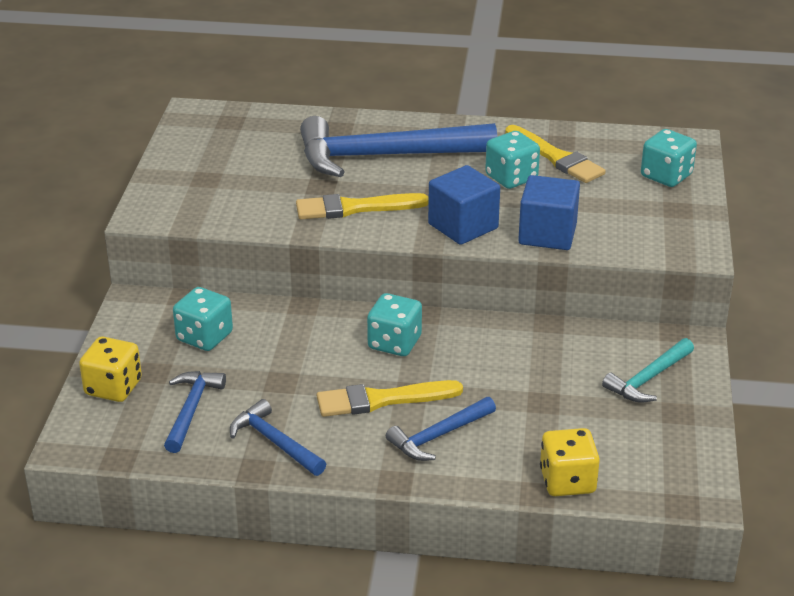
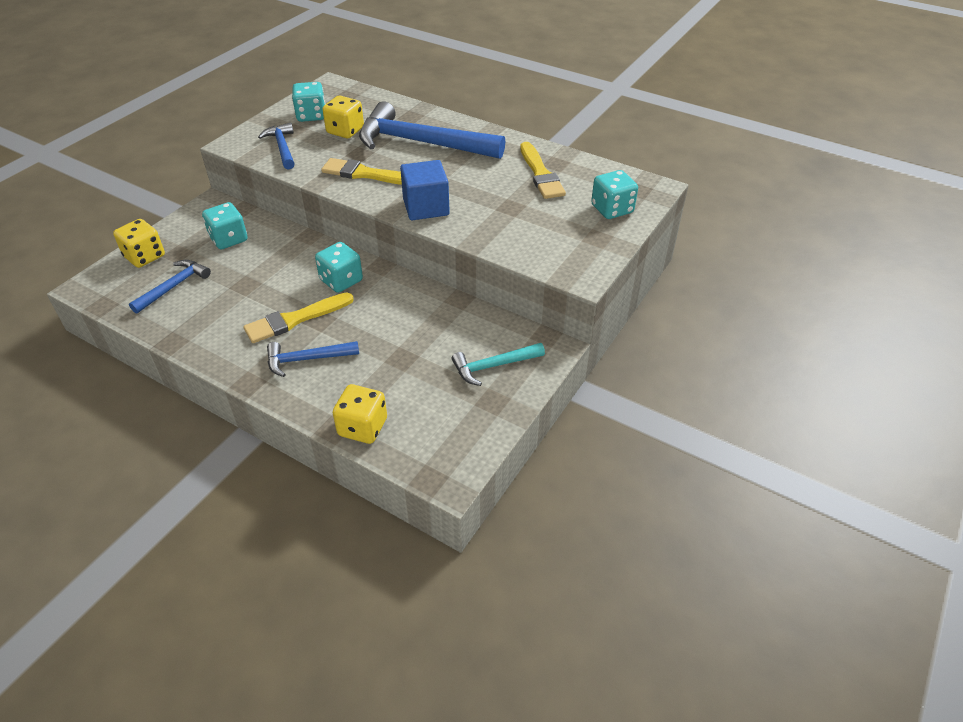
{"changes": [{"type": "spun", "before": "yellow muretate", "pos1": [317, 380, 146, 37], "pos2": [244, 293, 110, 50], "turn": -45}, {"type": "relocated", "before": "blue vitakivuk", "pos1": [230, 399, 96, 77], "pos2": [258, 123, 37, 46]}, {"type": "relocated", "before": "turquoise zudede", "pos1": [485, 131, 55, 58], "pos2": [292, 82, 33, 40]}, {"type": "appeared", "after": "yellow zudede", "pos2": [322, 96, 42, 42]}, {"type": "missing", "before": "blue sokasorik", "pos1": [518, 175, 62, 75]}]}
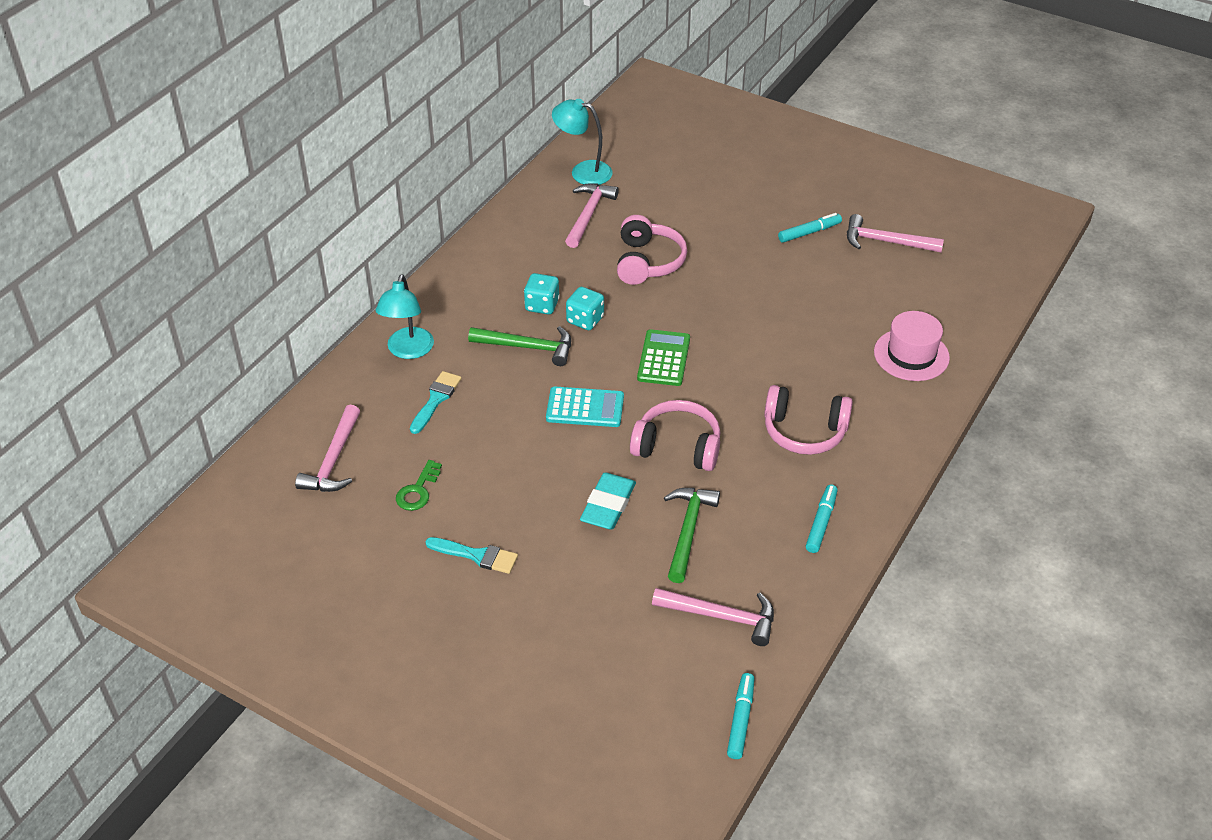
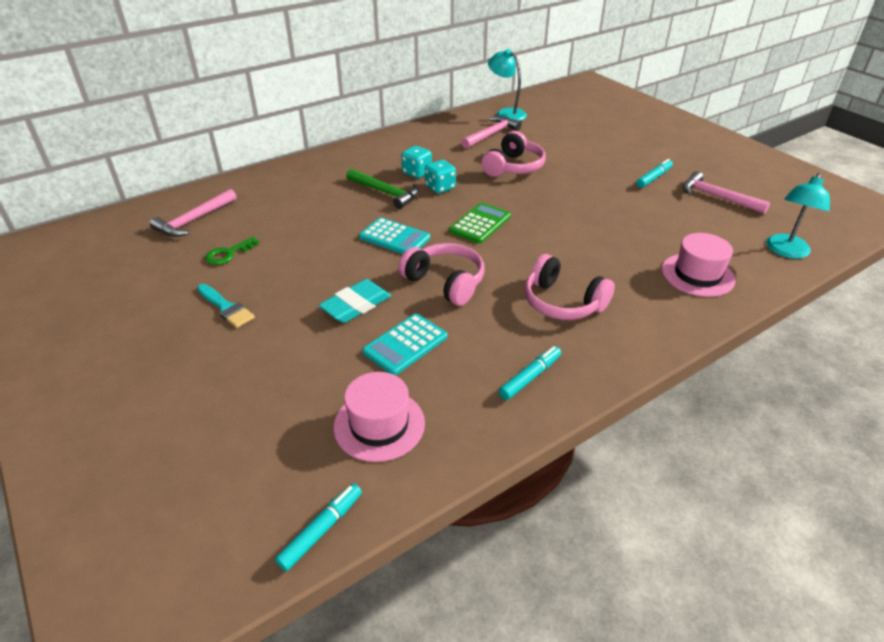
{"changes": [{"type": "exchanged", "before": "pink vitakivuk", "after": "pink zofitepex", "pos1": [652, 588, 122, 58], "pos2": [333, 372, 92, 90]}, {"type": "exchanged", "before": "green vitakivuk", "after": "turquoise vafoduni", "pos1": [664, 488, 56, 95], "pos2": [362, 314, 85, 61]}, {"type": "spun", "before": "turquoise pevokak", "pos1": [778, 213, 64, 30], "pos2": [636, 159, 37, 29], "turn": -45}, {"type": "relocated", "before": "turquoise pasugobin", "pos1": [376, 274, 58, 85], "pos2": [766, 173, 64, 86]}, {"type": "missing", "before": "turquoise muretate", "pos1": [410, 371, 52, 63]}]}
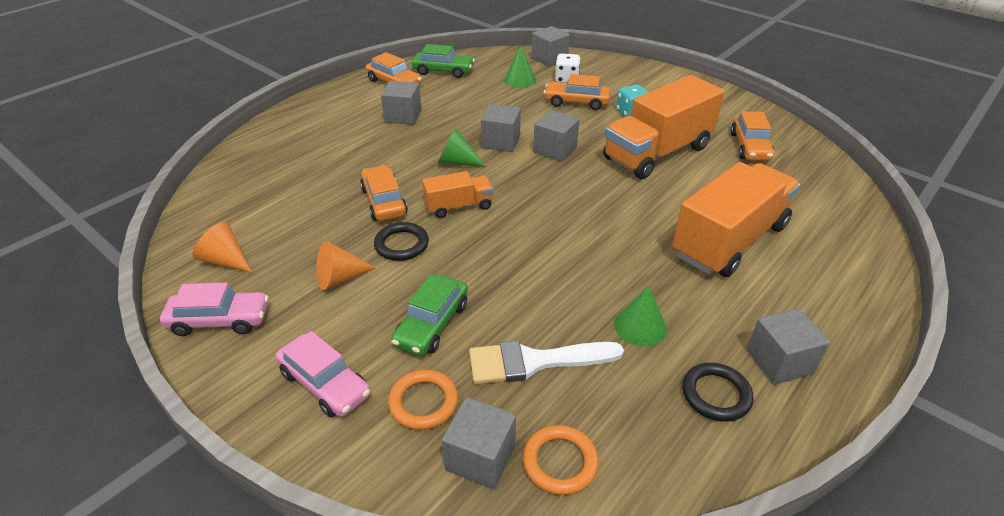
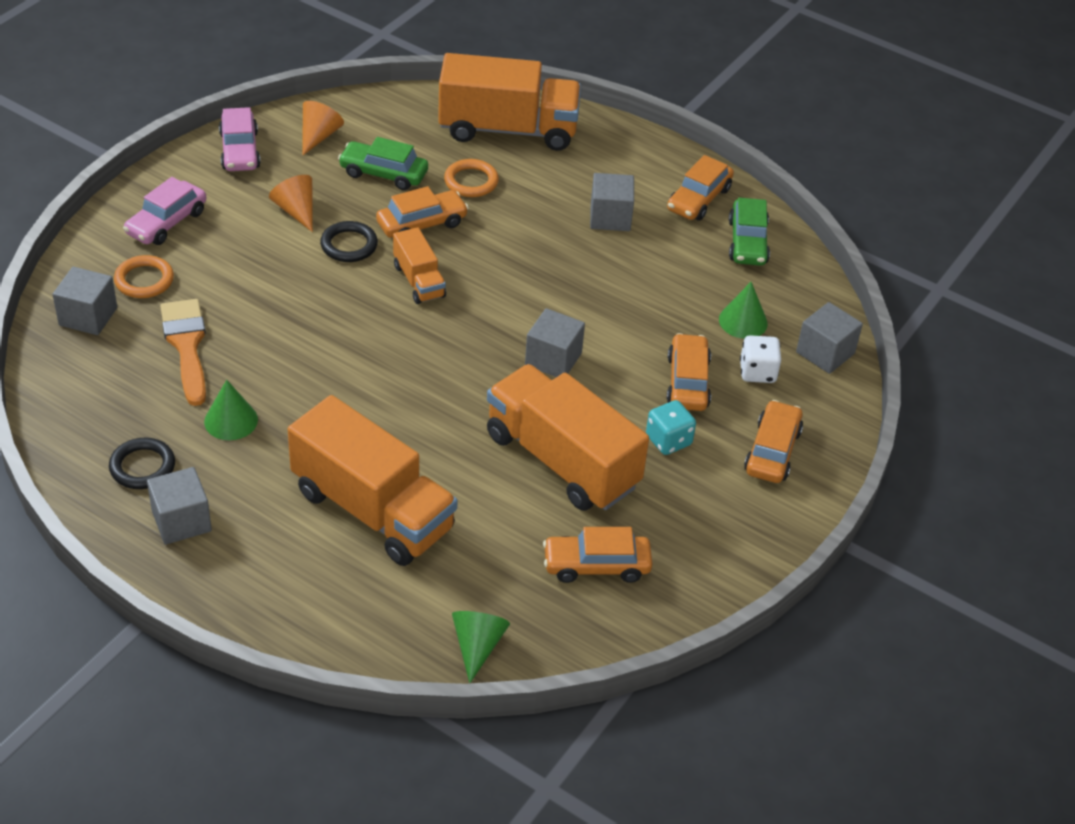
{"changes": [{"type": "colour", "before": "white muretate", "after": "orange muretate", "pos1": [469, 341, 155, 43], "pos2": [160, 299, 46, 107]}, {"type": "relocated", "before": "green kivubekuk", "pos1": [391, 274, 77, 82], "pos2": [338, 137, 90, 53]}, {"type": "appeared", "after": "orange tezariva", "pos2": [438, 53, 143, 98]}, {"type": "relocated", "before": "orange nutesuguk", "pos1": [523, 425, 76, 70], "pos2": [444, 159, 55, 38]}, {"type": "relocated", "before": "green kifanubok", "pos1": [438, 129, 48, 38], "pos2": [452, 611, 58, 72]}, {"type": "appeared", "after": "orange kivubekuk", "pos2": [744, 400, 59, 83]}, {"type": "missing", "before": "grey sokasorik", "pos1": [481, 104, 40, 48]}]}
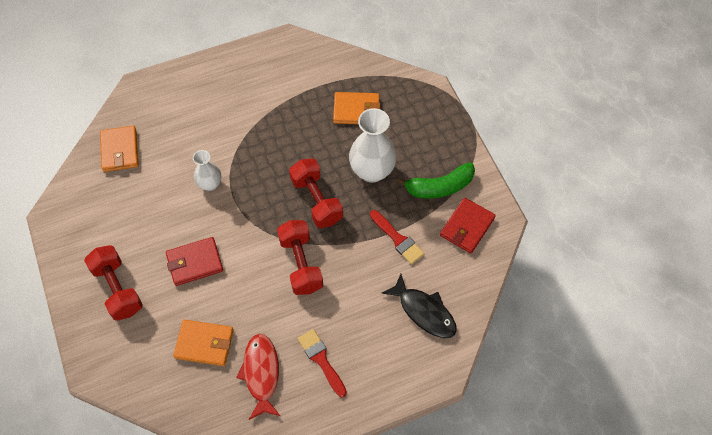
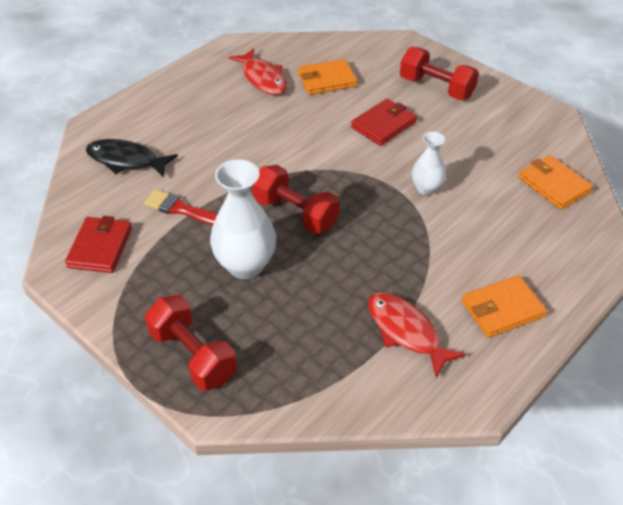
{"changes": [{"type": "relocated", "before": "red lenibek", "pos1": [277, 220, 46, 75], "pos2": [145, 295, 92, 96]}, {"type": "appeared", "after": "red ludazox", "pos2": [368, 292, 98, 86]}, {"type": "relocated", "before": "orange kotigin", "pos1": [333, 92, 47, 32], "pos2": [462, 275, 85, 63]}, {"type": "missing", "before": "red muretate", "pos1": [298, 329, 49, 69]}, {"type": "missing", "before": "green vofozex", "pos1": [396, 163, 79, 35]}]}
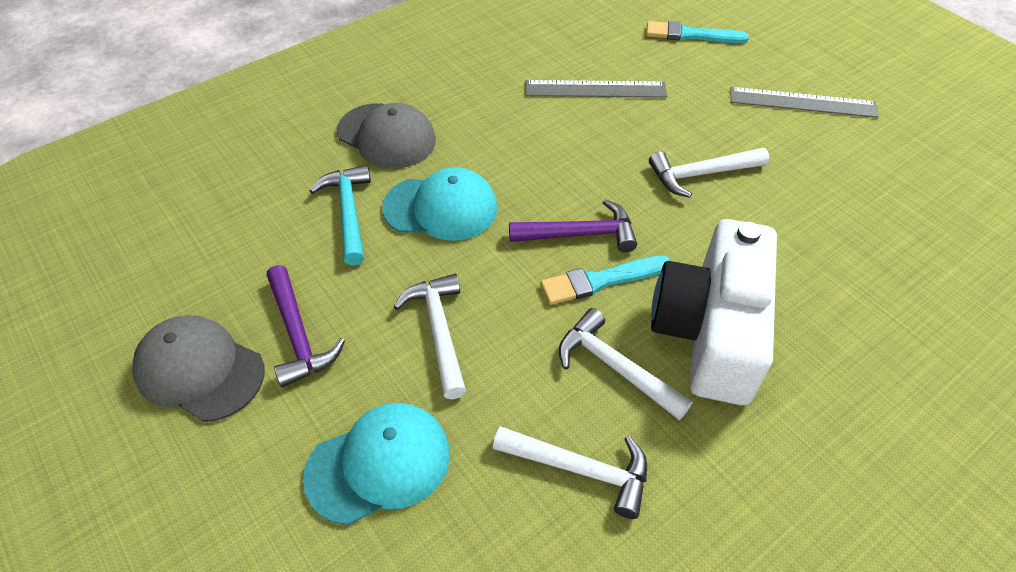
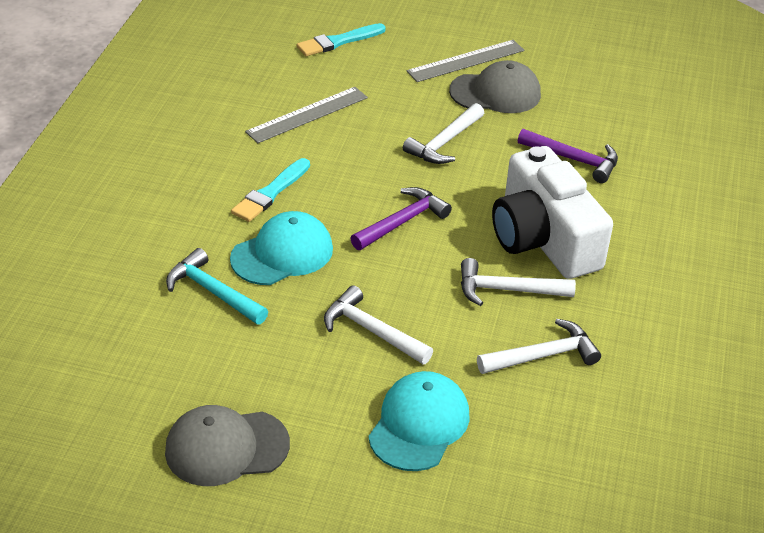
{"changes": [{"type": "relocated", "before": "turquoise muretate", "pos1": [541, 255, 129, 50], "pos2": [231, 158, 79, 64]}, {"type": "relocated", "before": "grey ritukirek", "pos1": [337, 103, 99, 66], "pos2": [449, 60, 92, 53]}, {"type": "relocated", "before": "purple vitakivuk", "pos1": [267, 265, 78, 122], "pos2": [518, 129, 100, 54]}]}
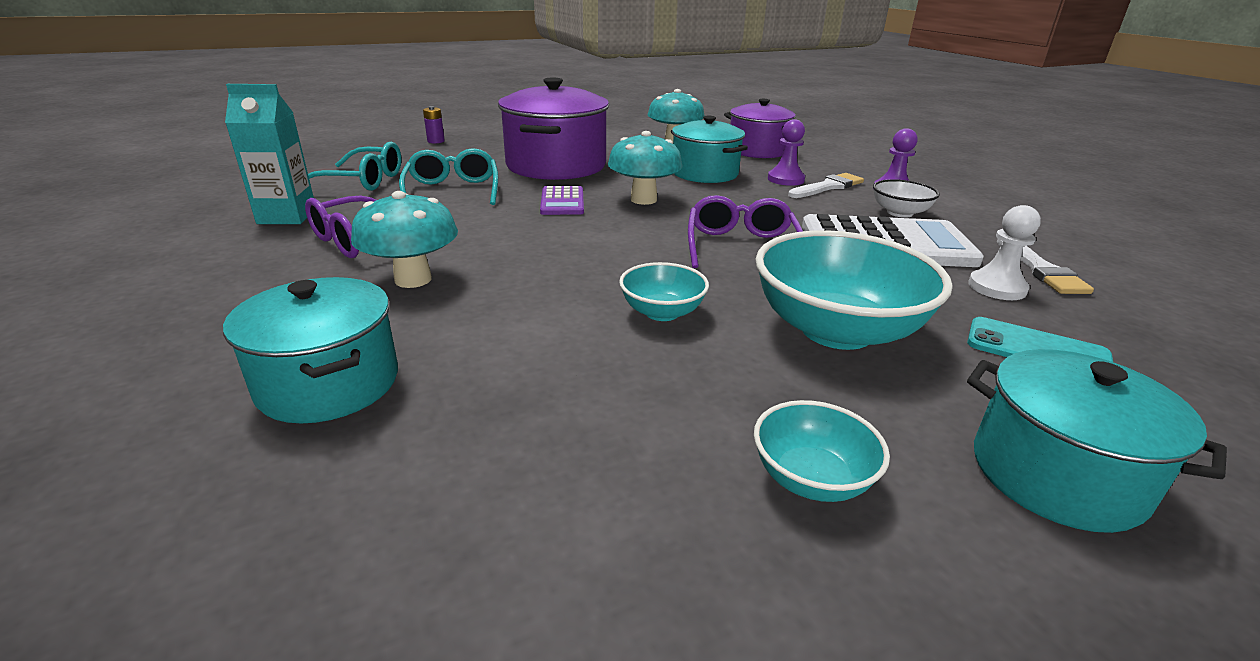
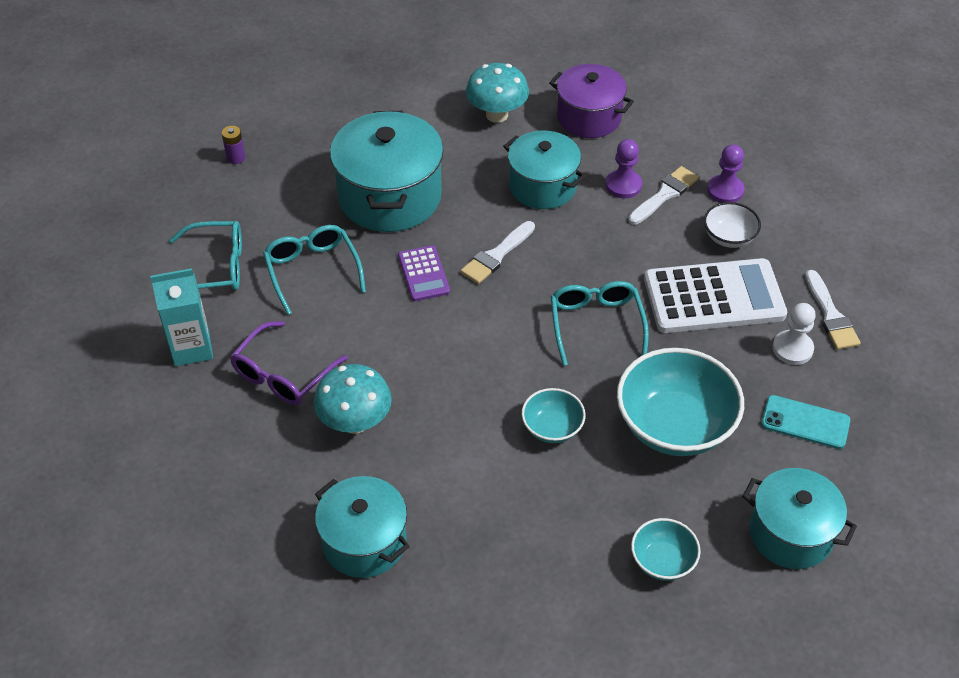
{"changes": [{"type": "colour", "before": "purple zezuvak", "after": "turquoise zezuvak", "pos1": [498, 78, 111, 102], "pos2": [330, 111, 113, 121]}, {"type": "exchanged", "before": "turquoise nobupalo", "after": "white muretate", "pos1": [608, 131, 74, 74], "pos2": [461, 221, 74, 63]}, {"type": "colour", "before": "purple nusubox", "after": "turquoise nusubox", "pos1": [688, 195, 115, 73], "pos2": [551, 281, 98, 85]}]}
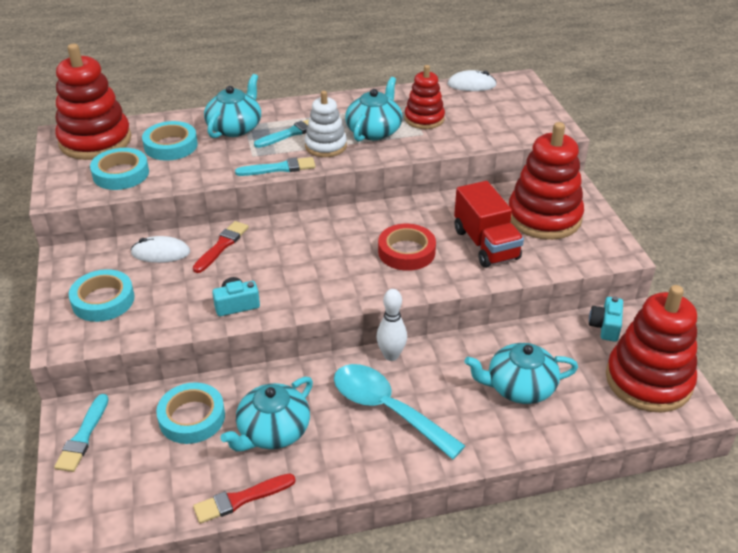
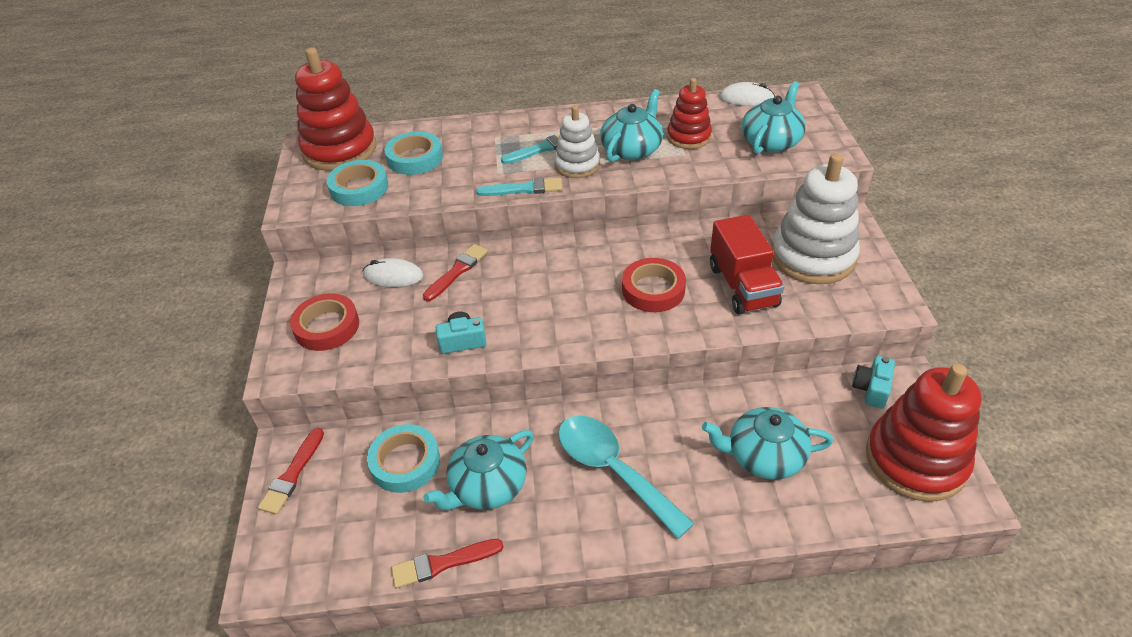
{"changes": [{"type": "colour", "before": "turquoise muretate", "after": "red muretate", "pos1": [54, 394, 55, 78], "pos2": [258, 428, 66, 87]}, {"type": "colour", "before": "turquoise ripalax", "after": "red ripalax", "pos1": [69, 269, 66, 53], "pos2": [290, 293, 69, 58]}, {"type": "relocated", "before": "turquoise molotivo", "pos1": [204, 74, 57, 64], "pos2": [741, 81, 65, 73]}, {"type": "colour", "before": "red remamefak", "after": "white remamefak", "pos1": [509, 122, 75, 118], "pos2": [772, 153, 88, 131]}, {"type": "missing", "before": "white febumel", "pos1": [376, 289, 31, 72]}]}
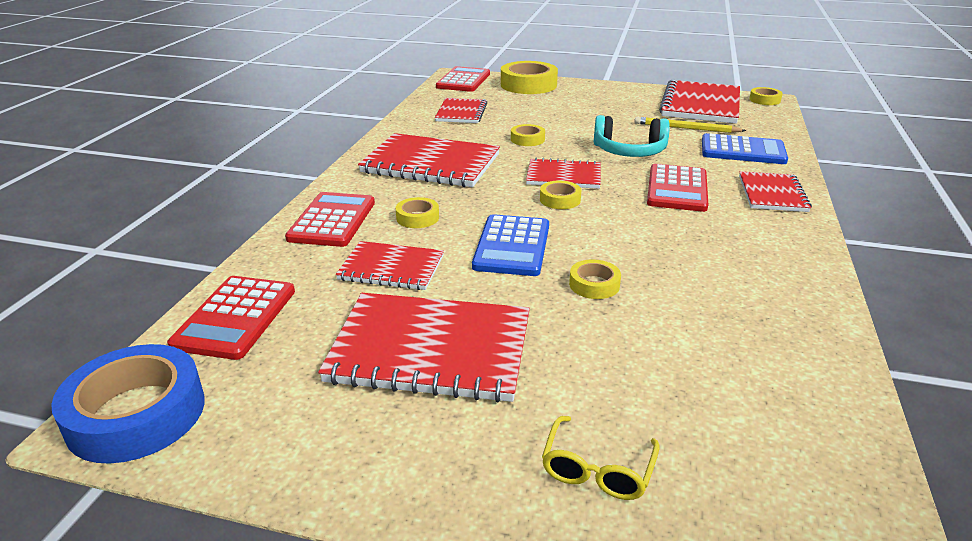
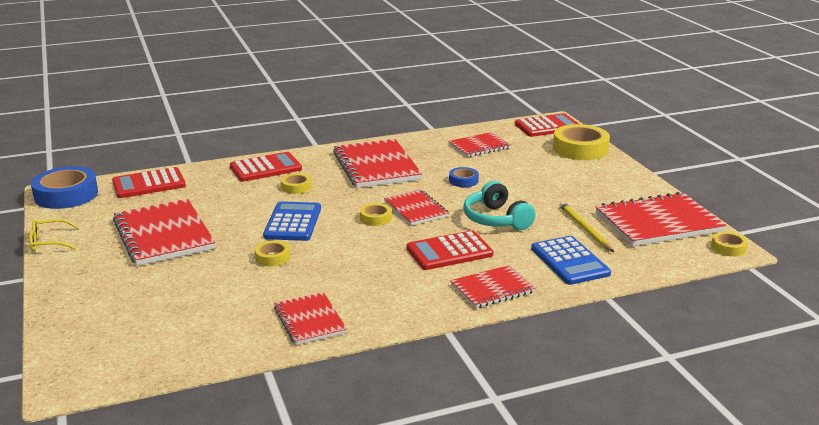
{"changes": [{"type": "relocated", "before": "yellow nusubox", "pos1": [542, 416, 118, 84], "pos2": [29, 219, 50, 32]}, {"type": "spun", "before": "blue vafoduni", "pos1": [472, 214, 77, 62], "pos2": [263, 201, 58, 40], "turn": 120}, {"type": "relocated", "before": "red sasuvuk", "pos1": [336, 241, 108, 49], "pos2": [274, 292, 73, 53]}, {"type": "colour", "before": "yellow ripalax", "after": "blue ripalax", "pos1": [511, 124, 34, 22], "pos2": [449, 167, 30, 20]}]}
